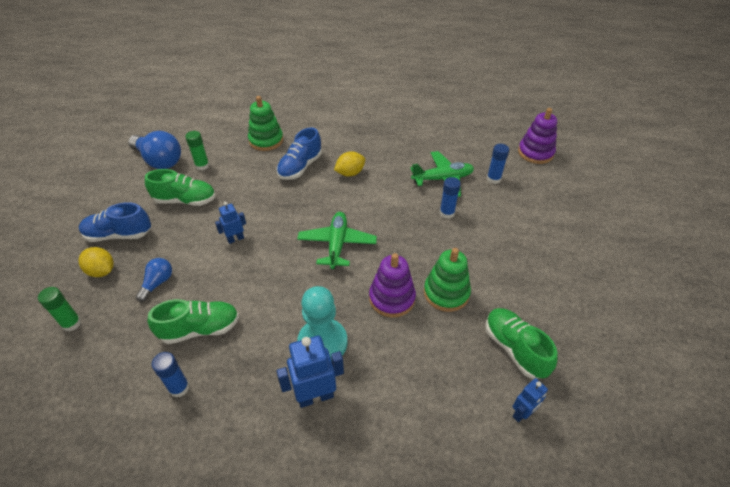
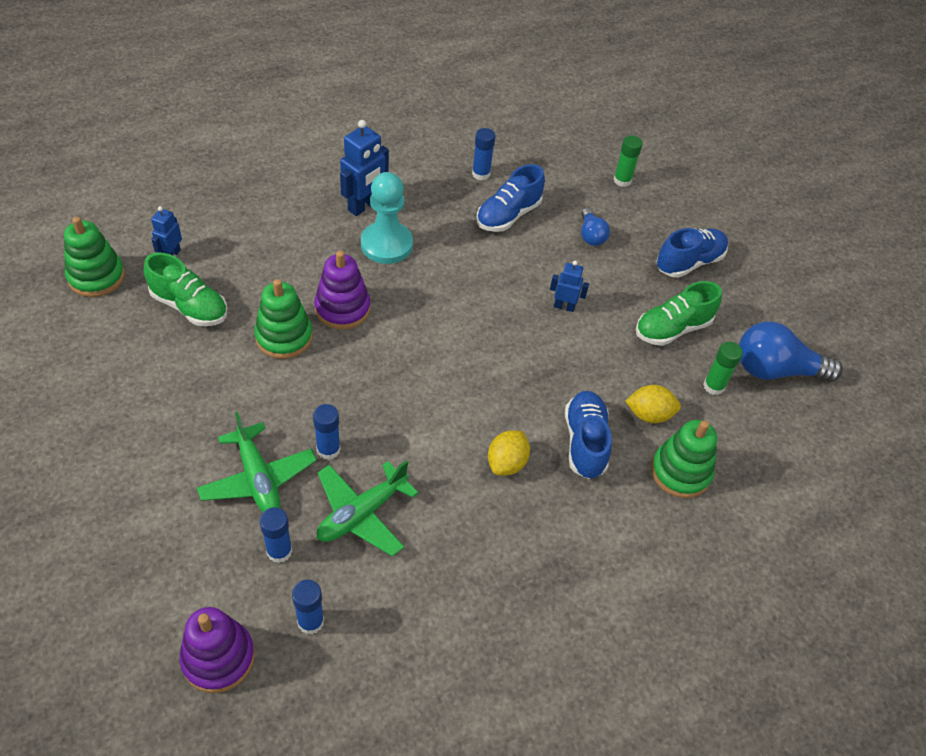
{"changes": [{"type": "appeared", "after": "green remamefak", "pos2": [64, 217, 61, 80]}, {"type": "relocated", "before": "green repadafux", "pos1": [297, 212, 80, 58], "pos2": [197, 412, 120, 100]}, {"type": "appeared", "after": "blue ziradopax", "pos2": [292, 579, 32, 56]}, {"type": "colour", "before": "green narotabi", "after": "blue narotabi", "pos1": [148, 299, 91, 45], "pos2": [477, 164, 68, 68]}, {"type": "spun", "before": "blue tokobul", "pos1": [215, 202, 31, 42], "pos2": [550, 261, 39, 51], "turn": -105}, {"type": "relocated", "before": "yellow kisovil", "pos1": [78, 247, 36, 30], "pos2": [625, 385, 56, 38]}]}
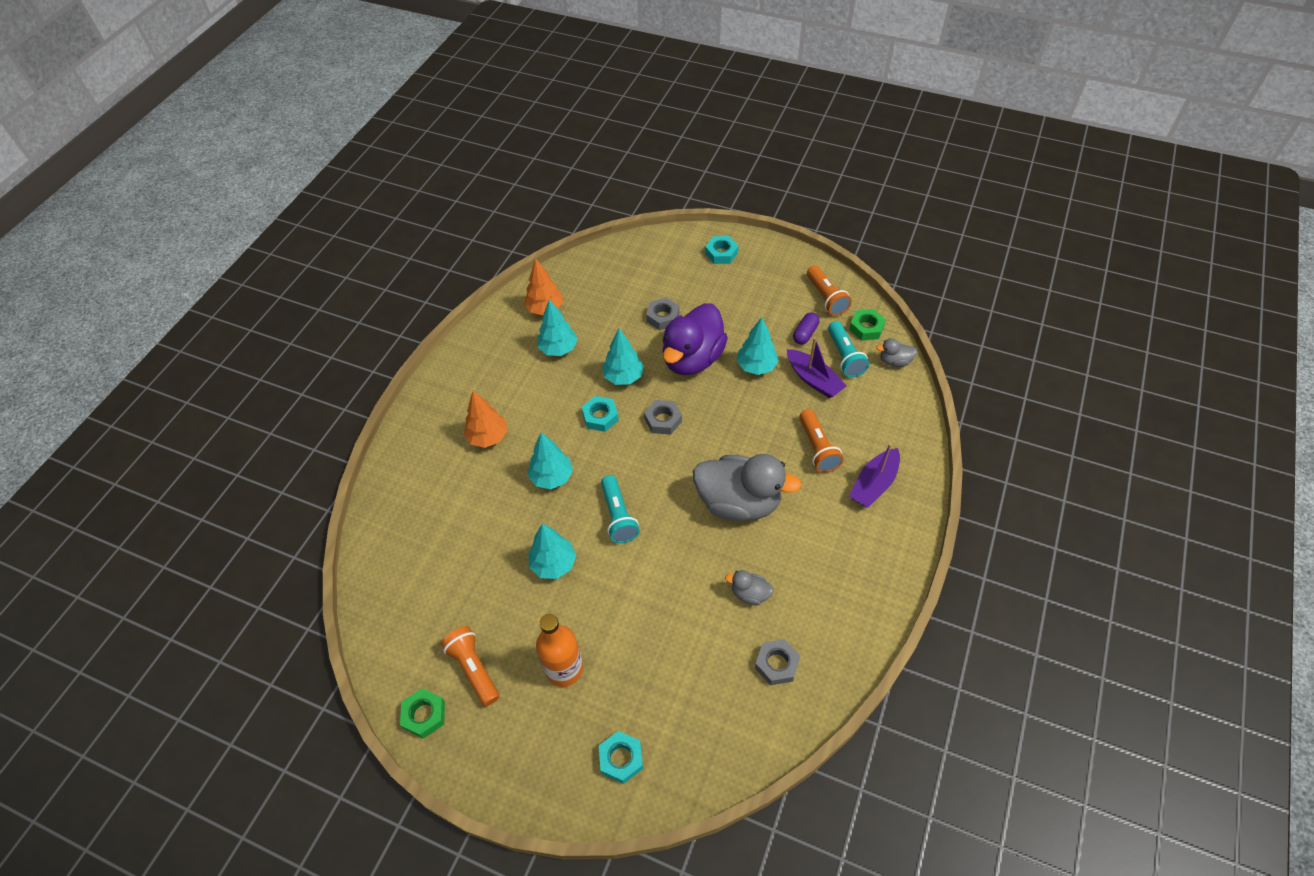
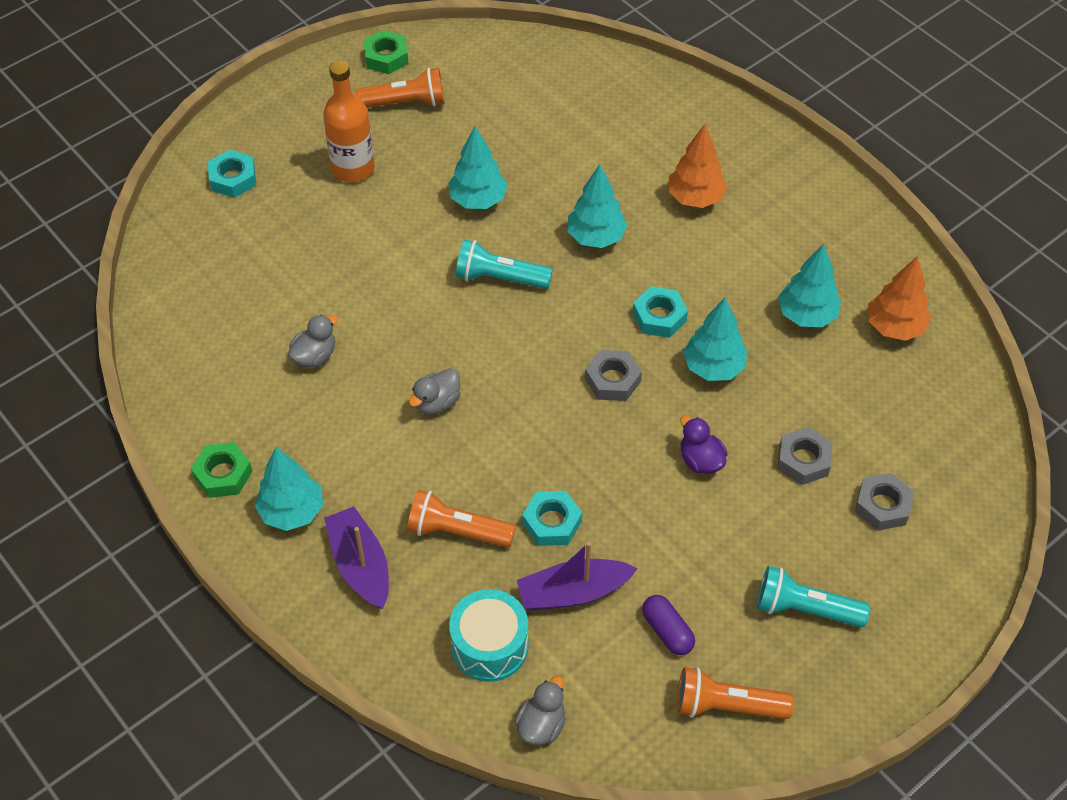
{"changes": [{"type": "relocated", "before": "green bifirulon", "pos1": [849, 309, 37, 32], "pos2": [191, 442, 61, 56]}, {"type": "relocated", "before": "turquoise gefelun", "pos1": [737, 317, 42, 58], "pos2": [255, 447, 68, 84]}, {"type": "size", "before": "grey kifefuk", "pos1": [693, 454, 109, 67], "pos2": [409, 368, 52, 47], "scale": 0.44}, {"type": "appeared", "after": "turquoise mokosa", "pos2": [449, 589, 79, 93]}, {"type": "relocated", "before": "turquoise bifirulon", "pos1": [705, 236, 33, 28], "pos2": [522, 491, 60, 55]}, {"type": "size", "before": "purple kifefuk", "pos1": [663, 303, 65, 72], "pos2": [680, 416, 48, 58], "scale": 0.44}, {"type": "relocated", "before": "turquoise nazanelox", "pos1": [828, 321, 41, 57], "pos2": [757, 566, 113, 62]}, {"type": "relocated", "before": "grey bifirulon", "pos1": [755, 639, 45, 46], "pos2": [855, 473, 59, 58]}]}
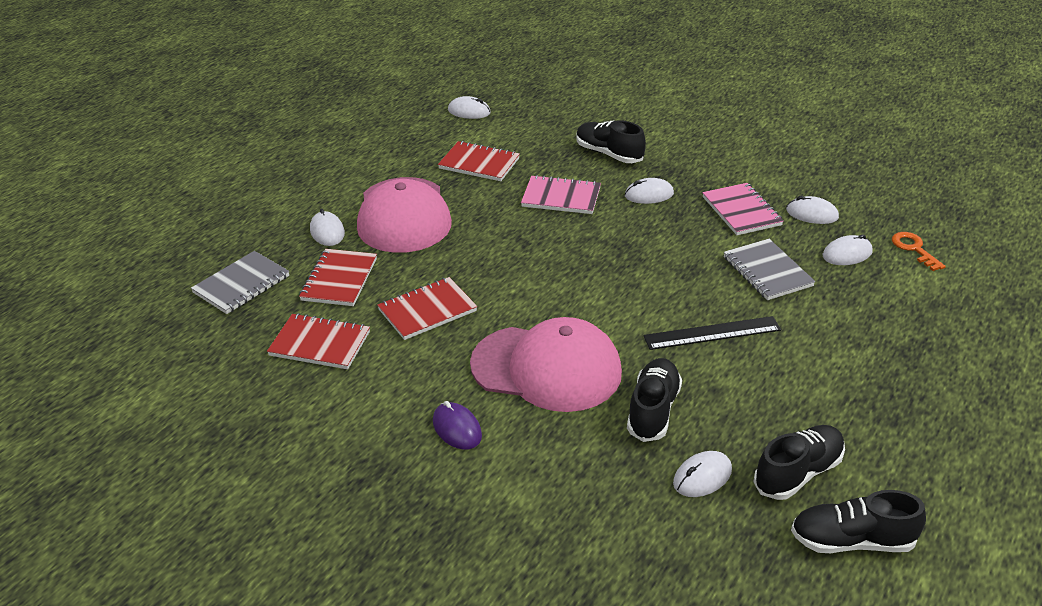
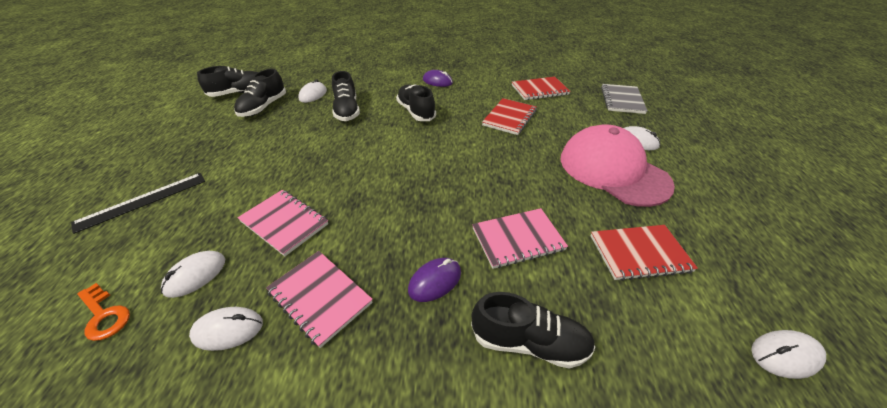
{"changes": [{"type": "relocated", "before": "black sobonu", "pos1": [643, 316, 138, 34], "pos2": [71, 173, 134, 61]}, {"type": "colour", "before": "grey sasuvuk", "after": "pink sasuvuk", "pos1": [724, 239, 91, 61], "pos2": [237, 190, 91, 66]}, {"type": "exchanged", "before": "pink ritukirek", "after": "black narotabi", "pos1": [470, 317, 152, 95], "pos2": [396, 85, 40, 36]}, {"type": "colour", "before": "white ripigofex", "after": "purple ripigofex", "pos1": [625, 178, 49, 26], "pos2": [408, 258, 53, 44]}, {"type": "missing", "before": "red sasuvuk", "pos1": [299, 249, 78, 57]}]}
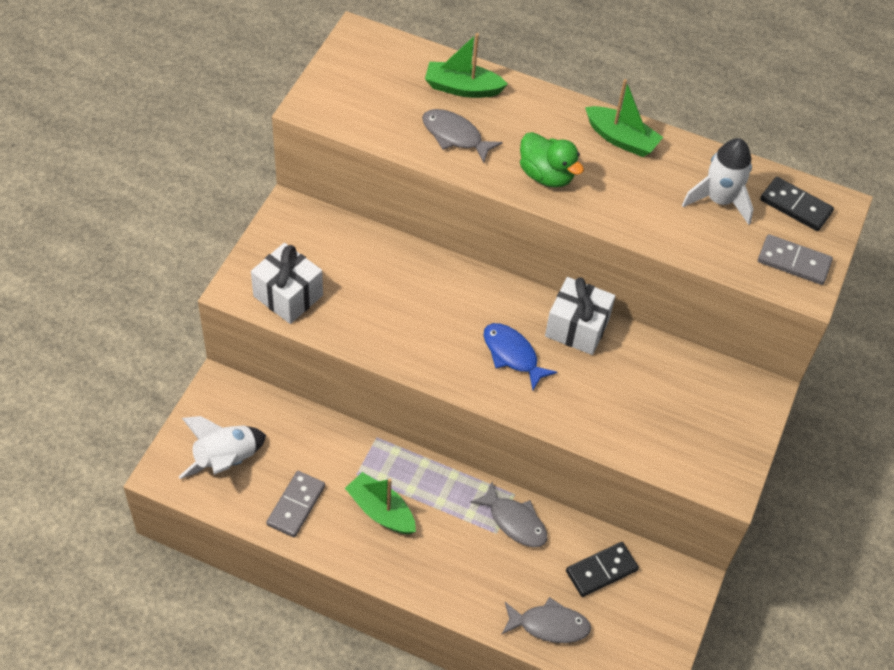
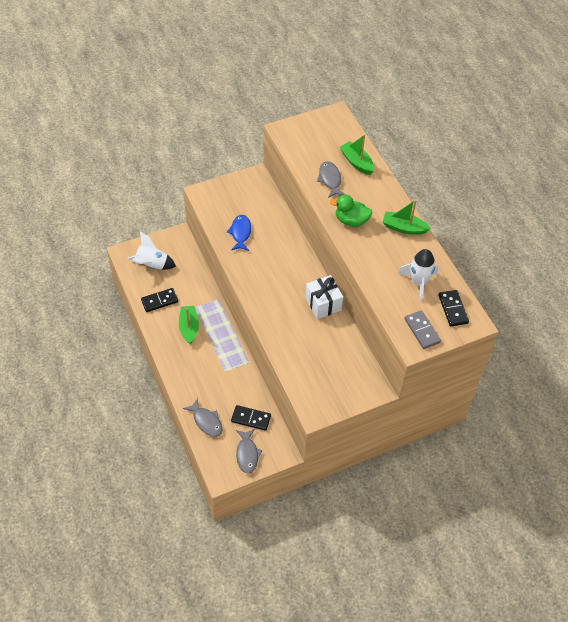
{"changes": [{"type": "colour", "before": "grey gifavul", "after": "black gifavul", "pos1": [266, 471, 59, 66], "pos2": [141, 288, 37, 24]}, {"type": "relocated", "before": "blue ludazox", "pos1": [484, 323, 74, 67], "pos2": [227, 215, 24, 36]}, {"type": "relocated", "before": "grey ludazox", "pos1": [470, 482, 77, 65], "pos2": [236, 429, 27, 45]}, {"type": "spun", "before": "green kifefuk", "pos1": [520, 132, 64, 55], "pos2": [330, 195, 42, 32], "turn": 105}, {"type": "spun", "before": "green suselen", "pos1": [585, 79, 78, 78], "pos2": [383, 200, 48, 35], "turn": 120}, {"type": "missing", "before": "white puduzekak", "pos1": [251, 243, 72, 81]}]}
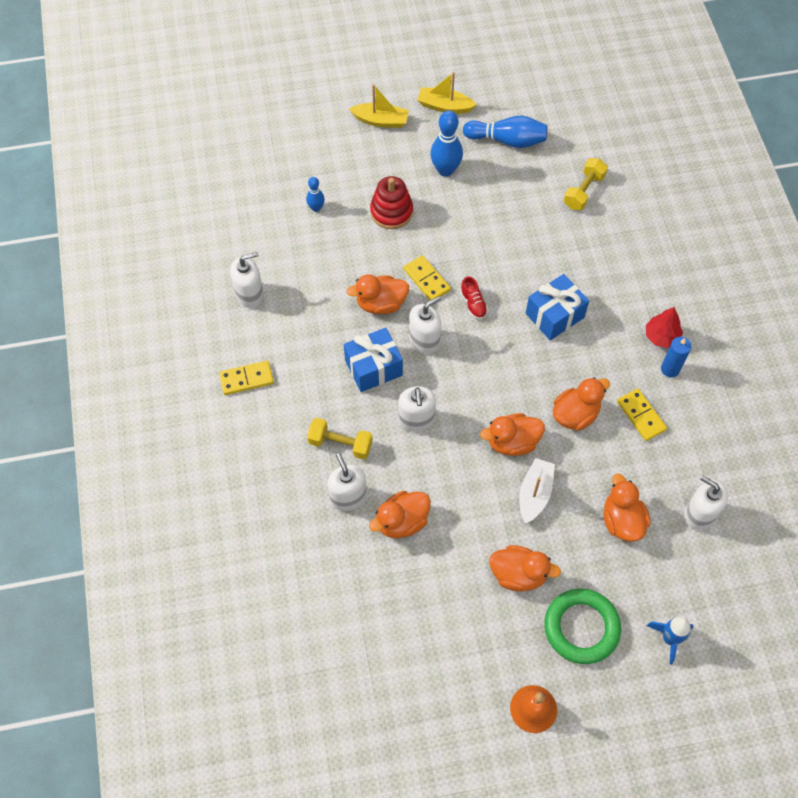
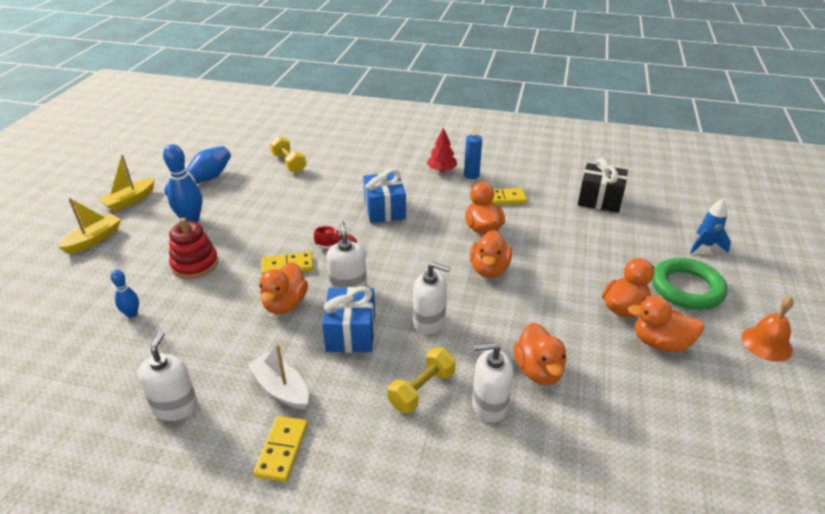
{"changes": [{"type": "relocated", "before": "white suselen", "pos1": [519, 458, 36, 66], "pos2": [248, 344, 60, 66]}, {"type": "exchanged", "before": "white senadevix", "after": "black puduzekak", "pos1": [684, 476, 44, 54], "pos2": [578, 158, 50, 55]}, {"type": "relocated", "before": "orange kifefuk", "pos1": [603, 473, 47, 69], "pos2": [628, 296, 76, 56]}]}
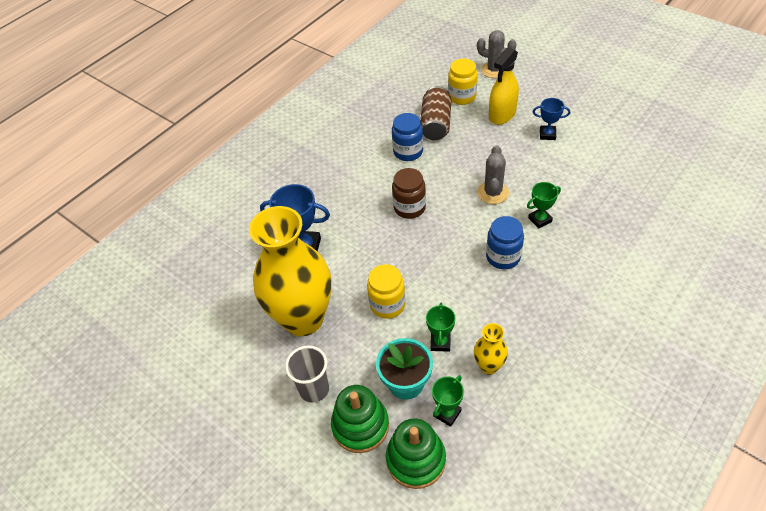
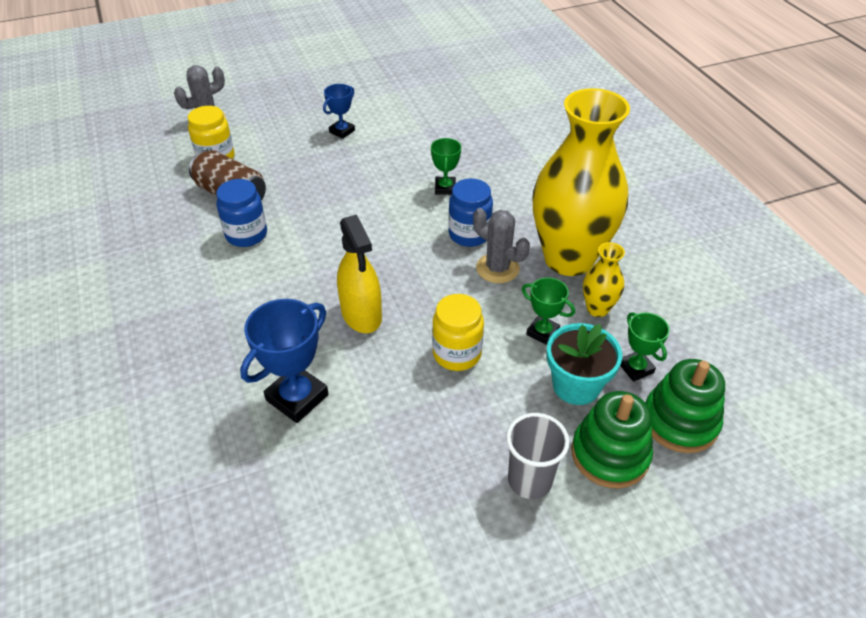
{"changes": [{"type": "relocated", "before": "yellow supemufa", "pos1": [489, 48, 30, 77], "pos2": [337, 214, 45, 119]}, {"type": "relocated", "before": "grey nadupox", "pos1": [477, 146, 32, 58], "pos2": [473, 208, 57, 75]}, {"type": "relocated", "before": "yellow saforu", "pos1": [249, 206, 83, 130], "pos2": [532, 88, 98, 188]}, {"type": "missing", "before": "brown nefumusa", "pos1": [392, 168, 34, 51]}]}
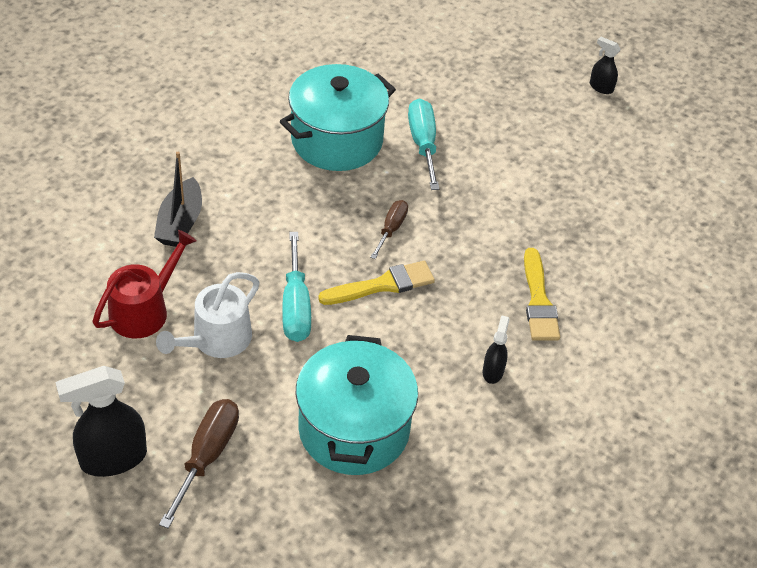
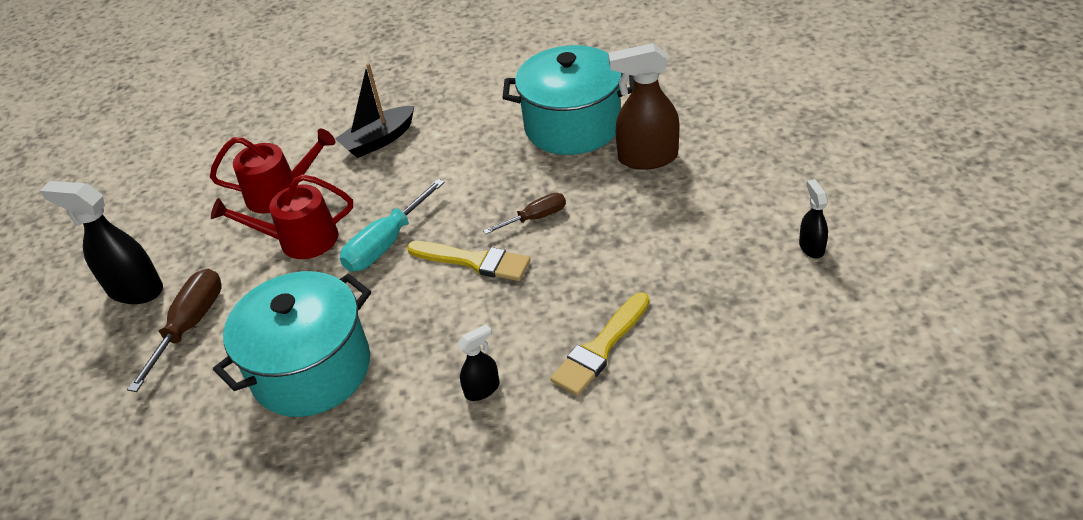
{"changes": [{"type": "spun", "before": "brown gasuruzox", "pos1": [159, 399, 80, 129], "pos2": [127, 269, 95, 123], "turn": -45}, {"type": "colour", "before": "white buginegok", "after": "red buginegok", "pos1": [156, 272, 104, 86], "pos2": [211, 174, 142, 85]}, {"type": "exchanged", "before": "turquoise gasuruzox", "after": "brown supemufa", "pos1": [408, 98, 31, 92], "pos2": [608, 43, 71, 127]}, {"type": "relocated", "before": "black supemufa", "pos1": [590, 37, 31, 57], "pos2": [799, 179, 29, 79]}]}
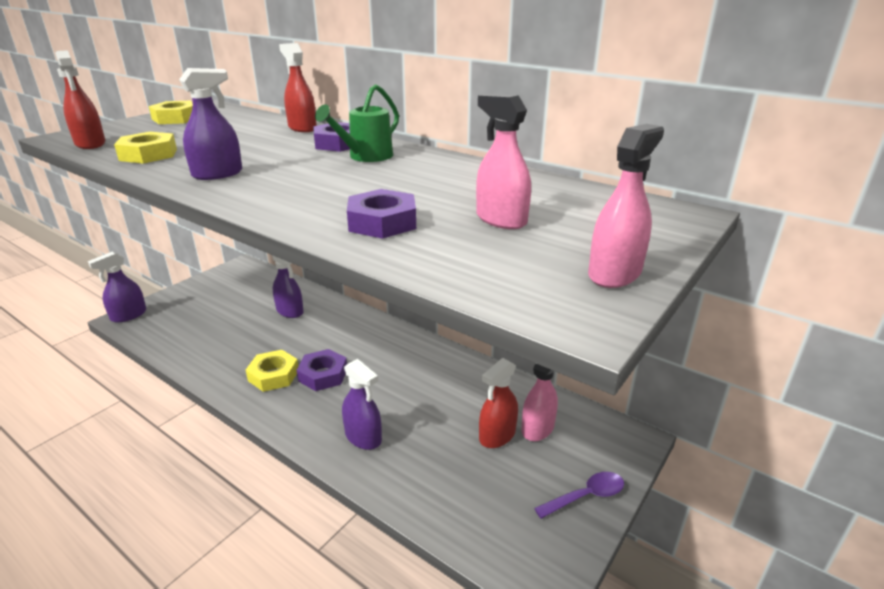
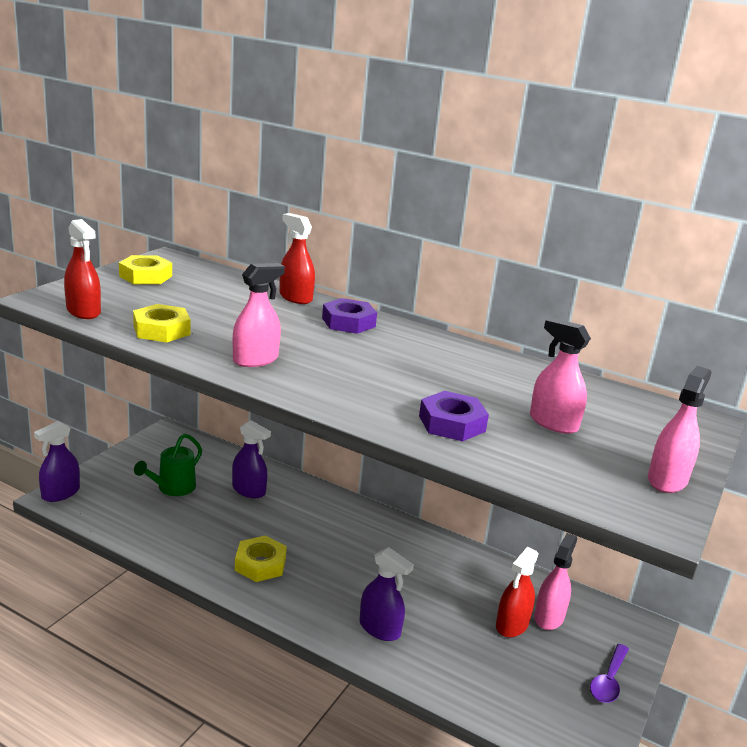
{"changes": [{"type": "relocated", "before": "green buginegok", "pos1": [315, 84, 84, 78], "pos2": [134, 434, 68, 62]}, {"type": "colour", "before": "purple supemufa", "after": "pink supemufa", "pos1": [179, 68, 63, 112], "pos2": [233, 263, 52, 104]}, {"type": "spun", "before": "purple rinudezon", "pos1": [534, 472, 90, 47], "pos2": [590, 644, 39, 59], "turn": 150}, {"type": "missing", "before": "purple bifirulon", "pos1": [296, 349, 51, 42]}]}
